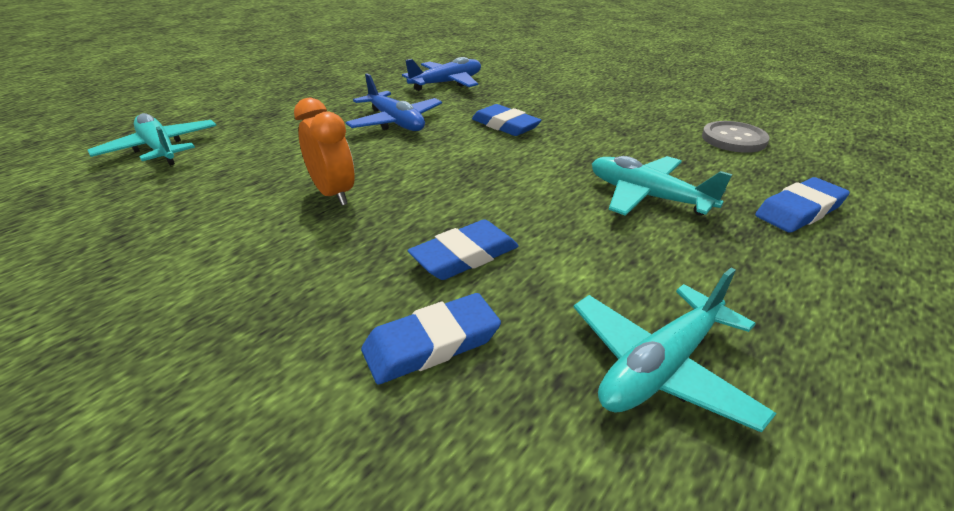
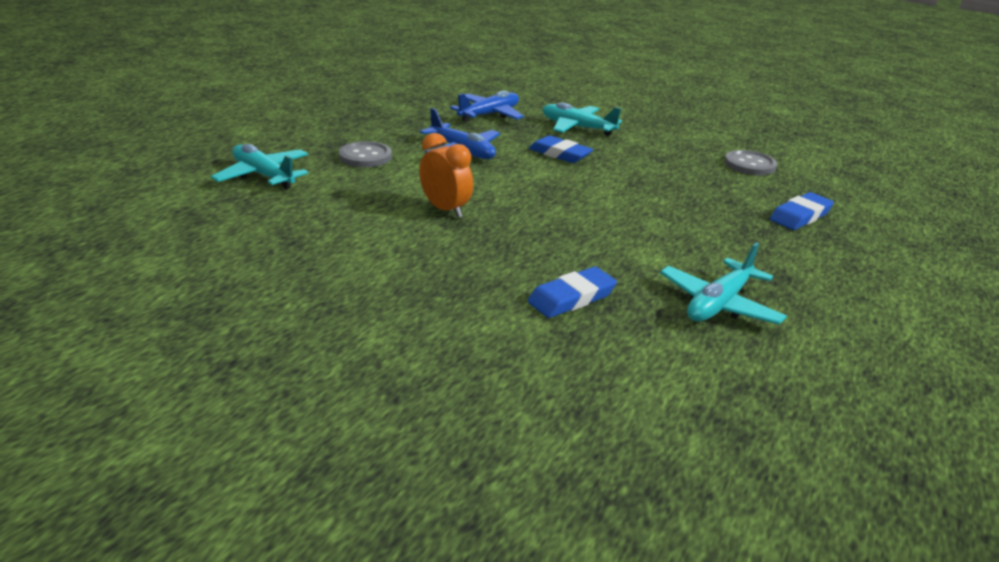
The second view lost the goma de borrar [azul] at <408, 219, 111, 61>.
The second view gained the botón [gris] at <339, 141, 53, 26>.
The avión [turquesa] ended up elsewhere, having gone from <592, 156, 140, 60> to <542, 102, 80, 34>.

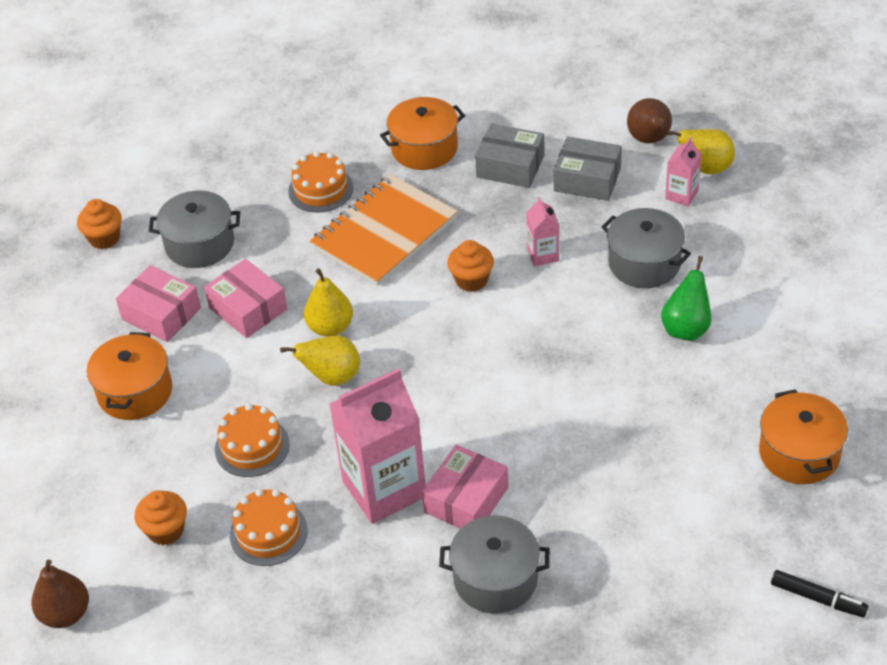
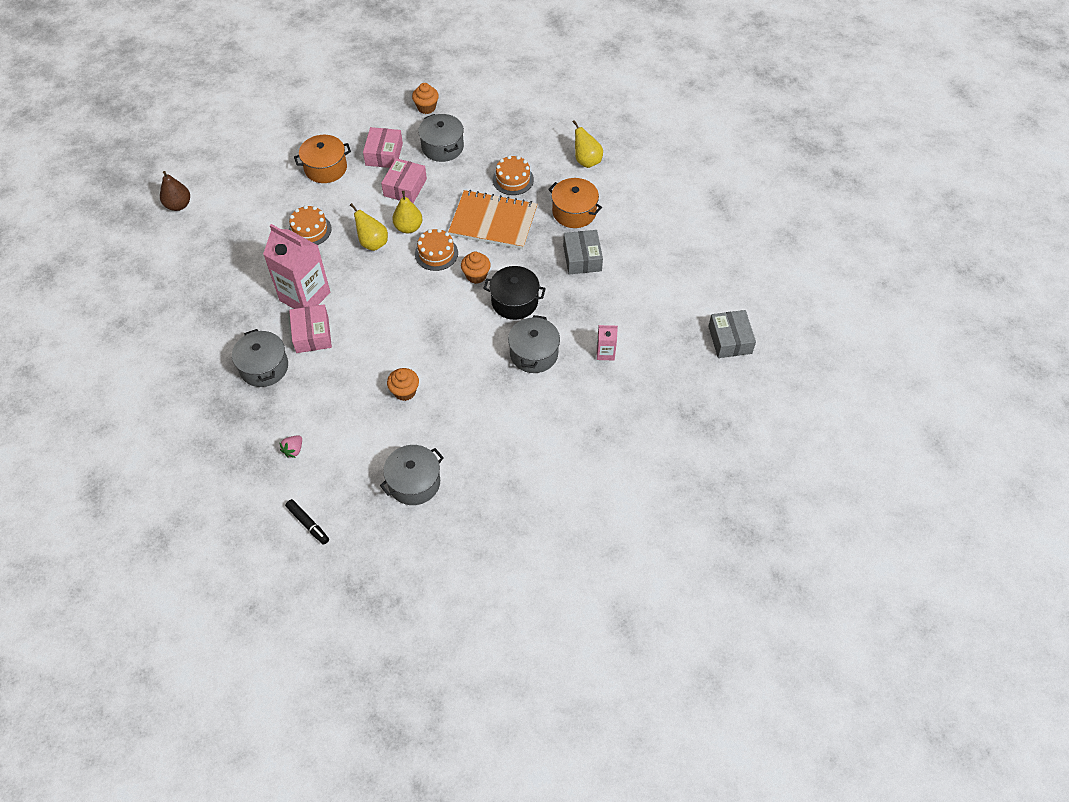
The second view lost the pera [marrón] at <627, 98, 45, 45>.
The second view lost the pera [verde] at <661, 256, 50, 85>.
The second view gained the fresa [rosa] at <279, 436, 23, 22>.
The magdalena [naranja] ended up elsewhere, having gone from <135, 490, 52, 55> to <387, 368, 32, 33>.
The tarta [naranja] ended up elsewhere, having gone from <230, 489, 78, 77> to <415, 228, 43, 43>.
The caja [gris] ended up elsewhere, having gone from <554, 136, 68, 65> to <708, 310, 48, 48>.
The pera [amarillo] ended up elsewhere, having gone from <667, 129, 68, 45> to <573, 120, 30, 48>.
Where the cartón de leche [rosa] stood at <526, 197, 33, 69>, the olla [negro] came to stand at <483, 266, 63, 54>.
What was the olla [naranja] at <759, 389, 89, 95> turned into the olla [gris] at <380, 445, 64, 60>.
The caja [rosa] at <422, 445, 86, 84> ended up facing another way, 75 degrees clockwise from before.
The rotulador [negro] at <771, 570, 97, 47> ended up facing another way, 45 degrees counterclockwise from before.

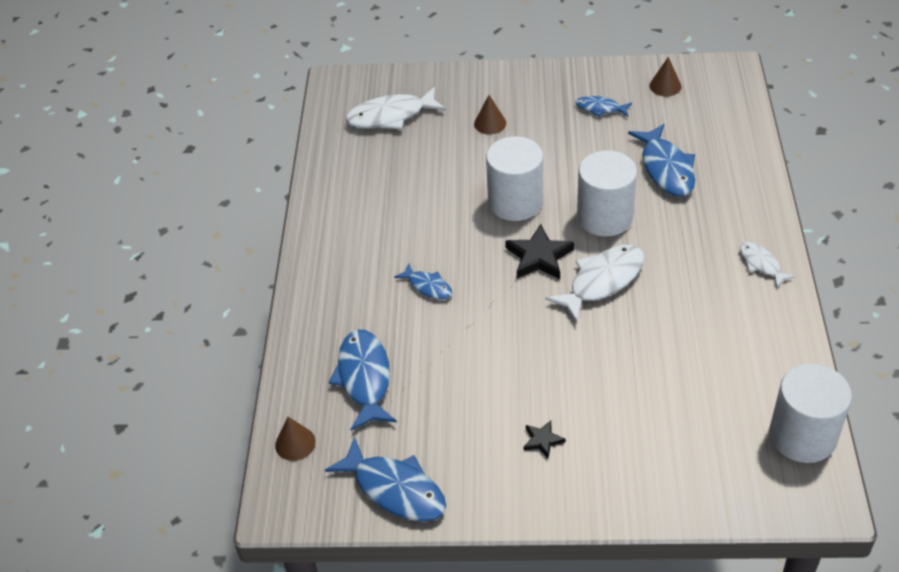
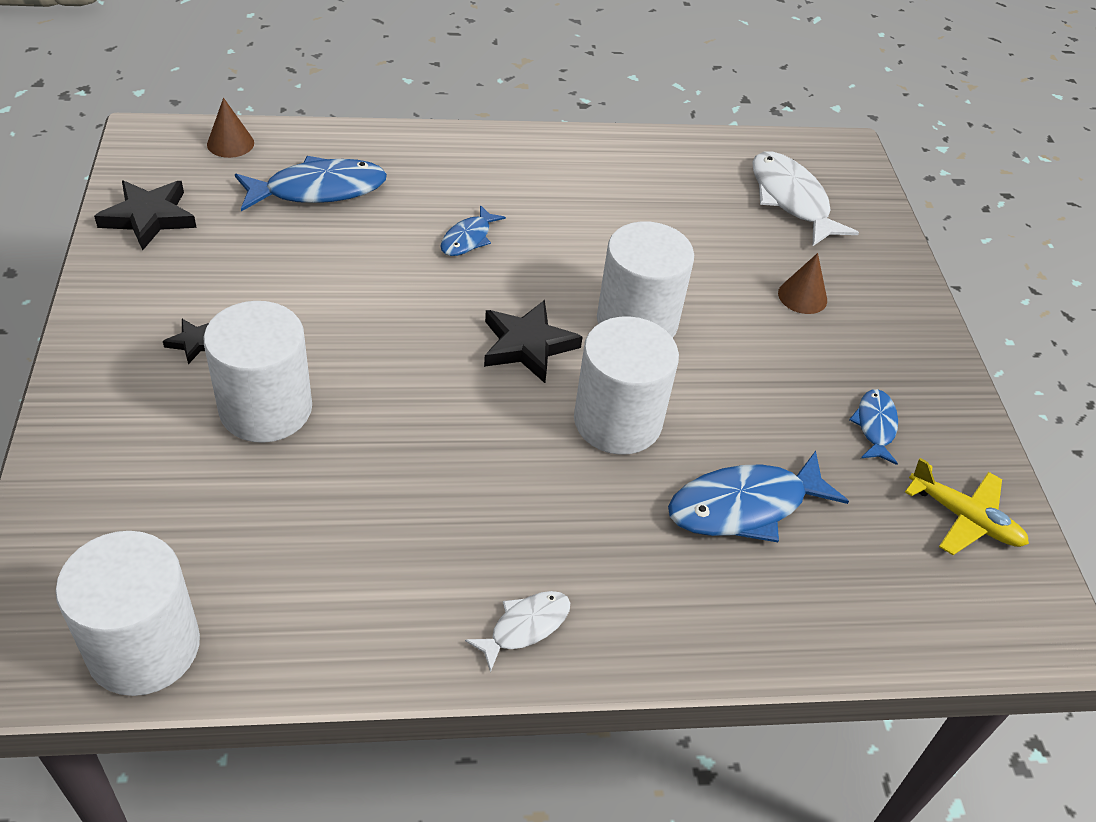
The second view lost the pez [blanco] at <545, 245, 99, 78>.
The second view gained the cilindro [blanco] at <204, 301, 108, 142>.
Where the pez [azul] stood at <325, 436, 121, 85>, the estrella [negro] came to stand at <94, 180, 103, 71>.
Where the cono [marrón] stood at <649, 57, 32, 39>, the avión [amarillo] came to stand at <905, 458, 124, 97>.

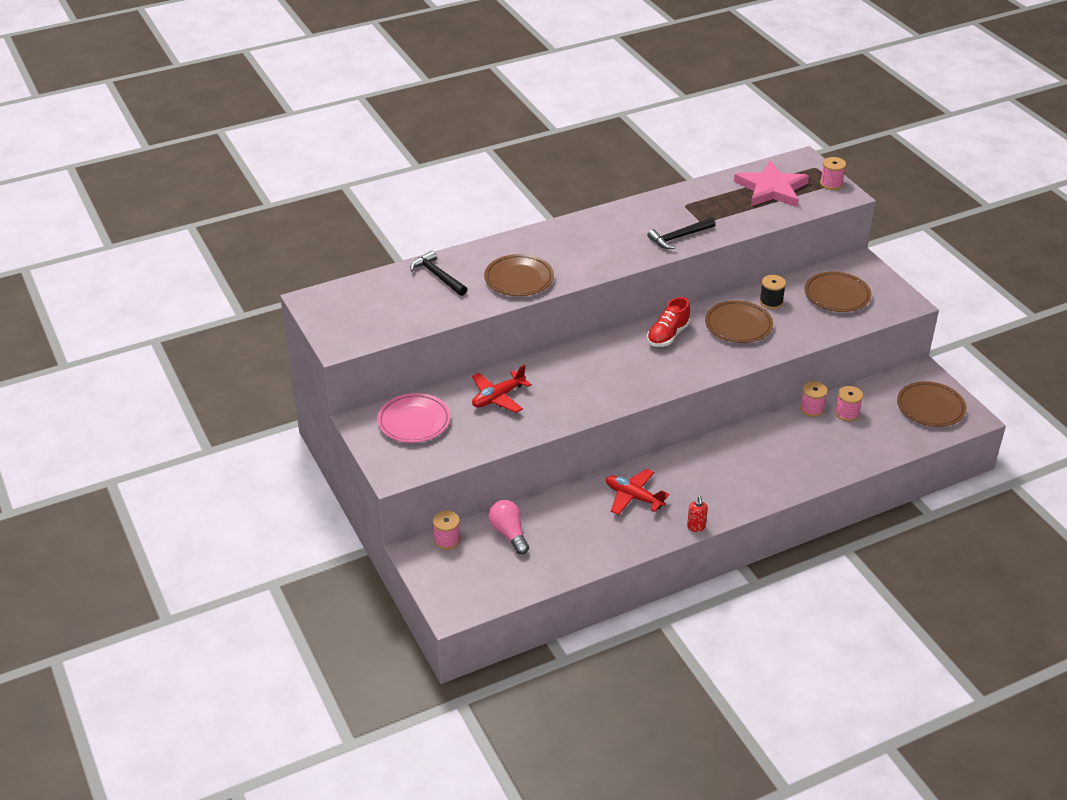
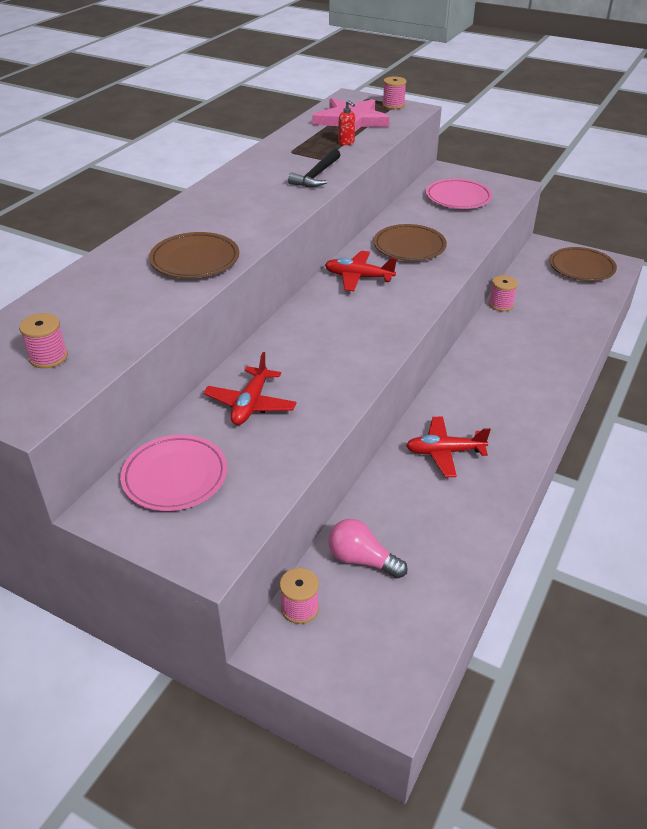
The second view lost the martillo [negro] at <410, 251, 57, 45>.
The second view lost the carrete [negro] at <759, 275, 27, 34>.
The dispensador de jabón [rojo] ended up elsewhere, having gone from <687, 496, 21, 36> to <338, 100, 17, 45>.
The carrete [rosa] ended up elsewhere, having gone from <835, 386, 28, 35> to <19, 313, 49, 55>.
Where the zapato [rojo] stood at <647, 297, 43, 50>, the avión [rojo] came to stand at <325, 251, 72, 40>.
What was the plato [marrón] at <805, 271, 66, 41> turned into the plato [rosa] at <426, 179, 66, 30>.

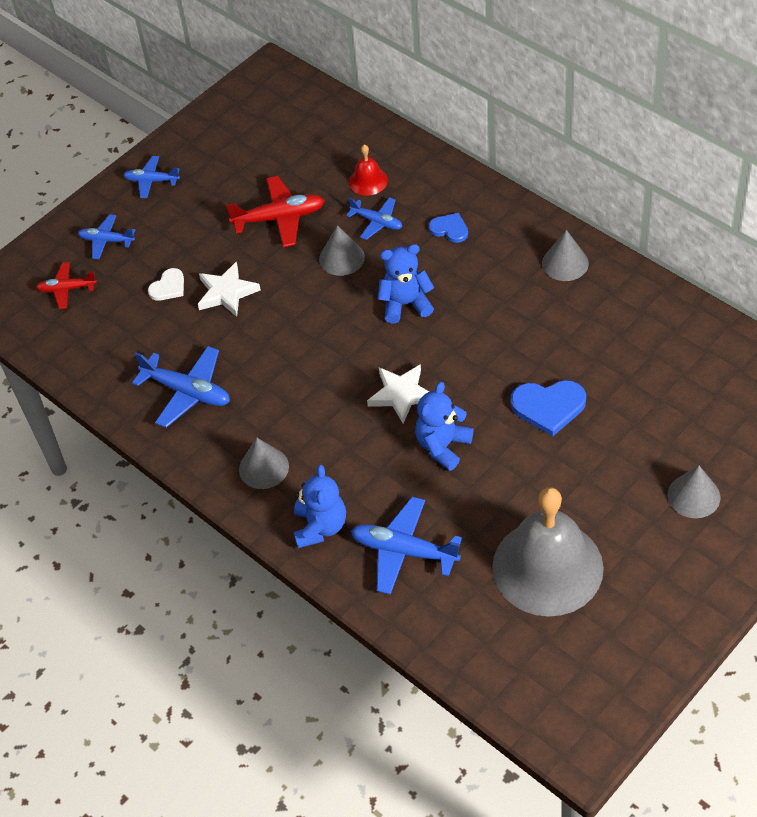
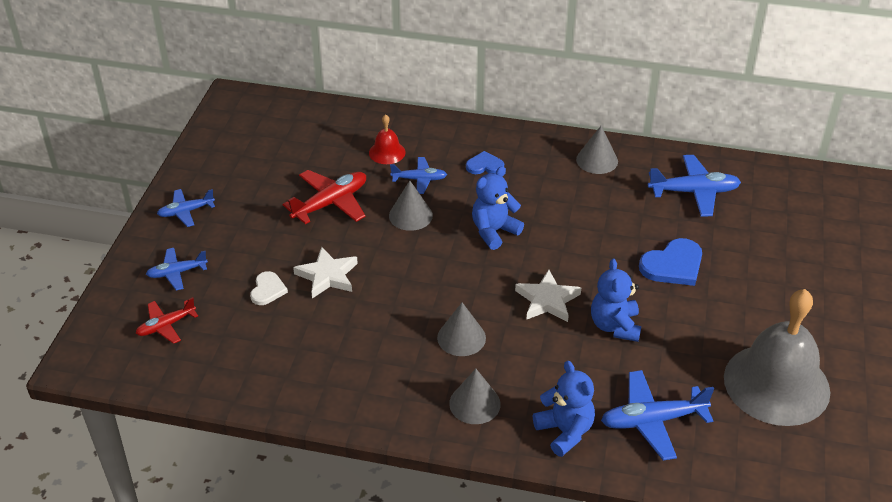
The avión [azul] ended up elsewhere, having gone from <132, 346, 98, 82> to <648, 155, 93, 62>.
The cono [gris] ended up elsewhere, having gone from <667, 466, 53, 52> to <437, 302, 49, 54>.

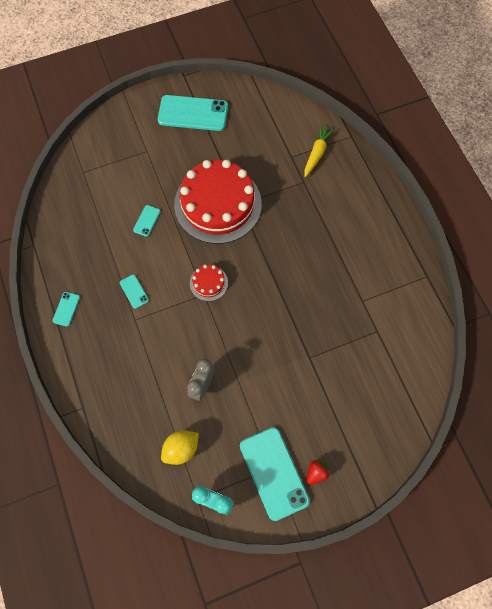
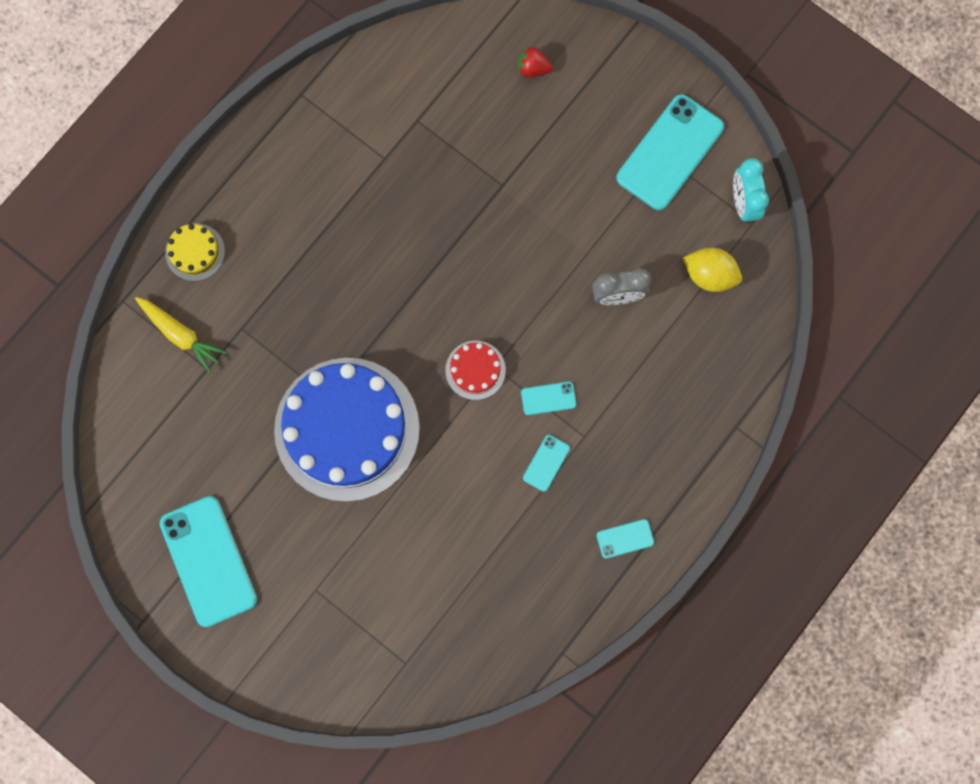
The second view gained the tarta [amarillo] at <165, 223, 60, 58>.
The móvil [turquesa] ended up elsewhere, having gone from <133, 205, 27, 32> to <521, 382, 55, 33>.
The fresa [rojo] ended up elsewhere, having gone from <306, 459, 24, 26> to <518, 47, 35, 30>.
What was the tarta [rojo] at <174, 160, 88, 84> turned into the tarta [azul] at <274, 358, 146, 144>.
The zanahoria [amarillo] at <304, 124, 31, 53> ended up facing another way, 135 degrees counterclockwise from before.

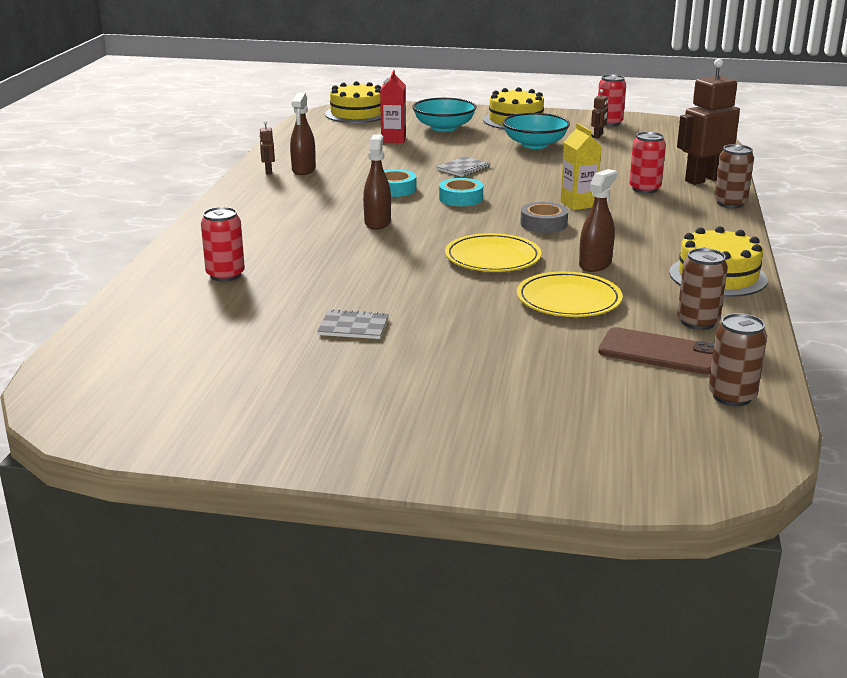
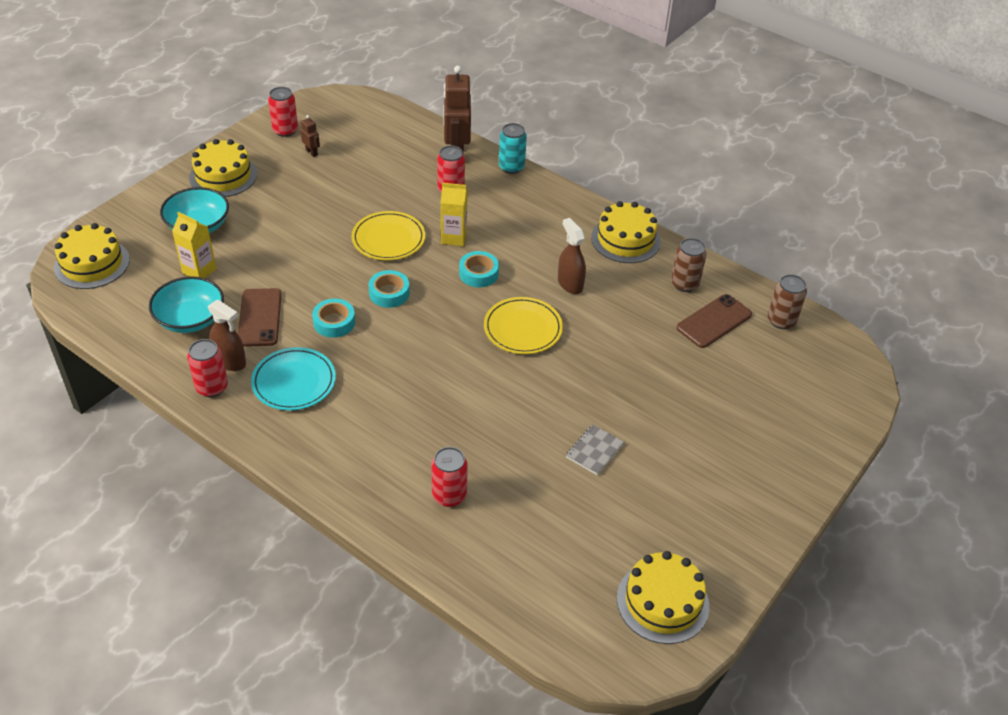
The second view lost the pulverizador [marrón] at <363, 134, 28, 96>.
The second view lost the cuaderno [gris] at <436, 156, 55, 21>.
The second view gained the móvil [marrón] at <238, 288, 44, 59>.
The second view gained the plato [turquesa] at <251, 347, 85, 64>.
The second view gained the tarta [amarillo] at <617, 551, 92, 93>.
The cuenco [turquesa] ended up elsewhere, having gone from <502, 113, 68, 36> to <149, 276, 75, 57>.
The plato [amarillo] ended up elsewhere, having gone from <517, 271, 106, 46> to <352, 211, 73, 49>.
Where the robot [marrón] stood at <259, 121, 16, 53>, the lata [rojo] came to stand at <187, 339, 41, 58>.
What was the cartón de leche [rojo] at <380, 70, 26, 73> turned into the cartón de leche [amarillo] at <172, 212, 44, 66>.
What was the cinta adhesiva [gris] at <520, 202, 48, 31> turned into the cinta adhesiva [turquesa] at <459, 251, 40, 36>.
What was the lata [marrón] at <714, 144, 40, 64> turned into the lata [turquesa] at <499, 123, 28, 51>.

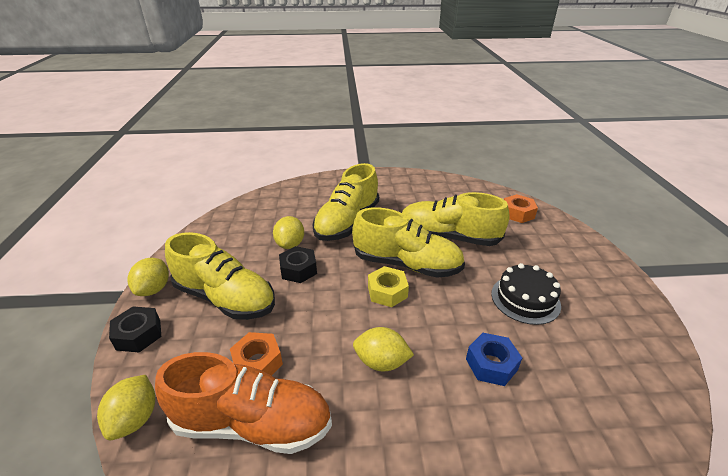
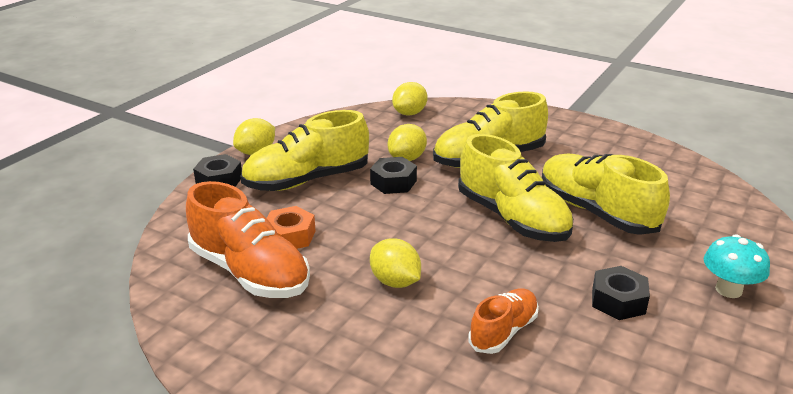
The second view lost the tuerca [amarillo] at <368, 266, 41, 41>.
The second view lost the tuerca [naranja] at <504, 194, 34, 29>.
The second view gained the seta [turquesa] at <704, 234, 66, 64>.
The limón [amarillo] ended up elsewhere, having gone from <97, 375, 58, 65> to <392, 82, 36, 34>.
Where the tuerca [azul] stood at <466, 333, 56, 53>, the zapato [naranja] came to stand at <468, 288, 71, 66>.
Where the tarta [negro] stood at <491, 263, 70, 62>, the tuerca [negro] came to stand at <592, 266, 58, 54>.
The zapato [amarillo] at <165, 232, 110, 88> ended up facing another way, 90 degrees clockwise from before.

